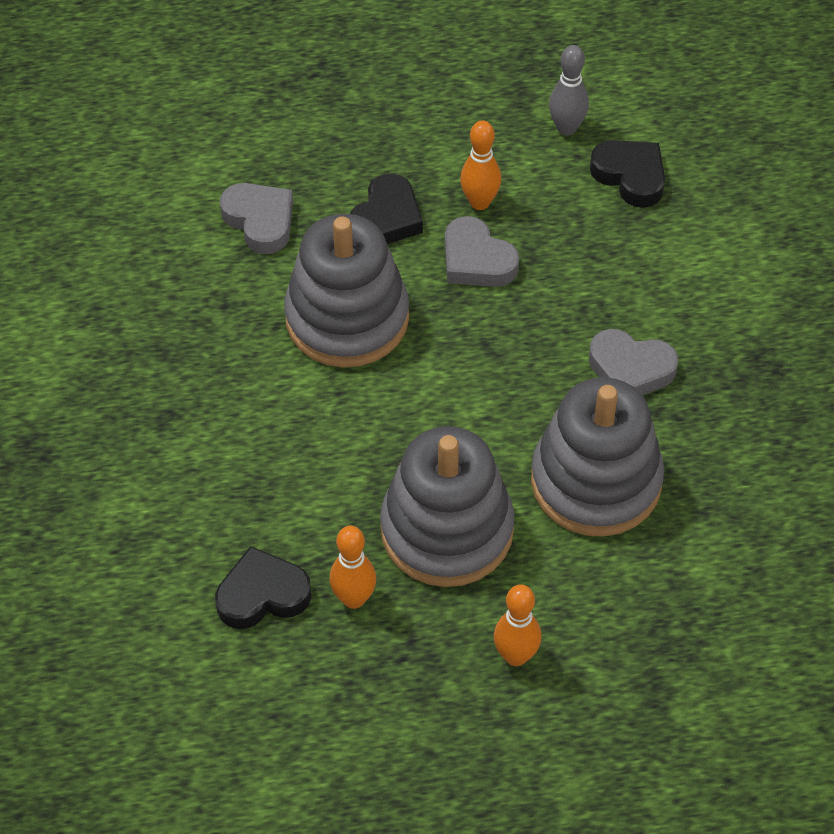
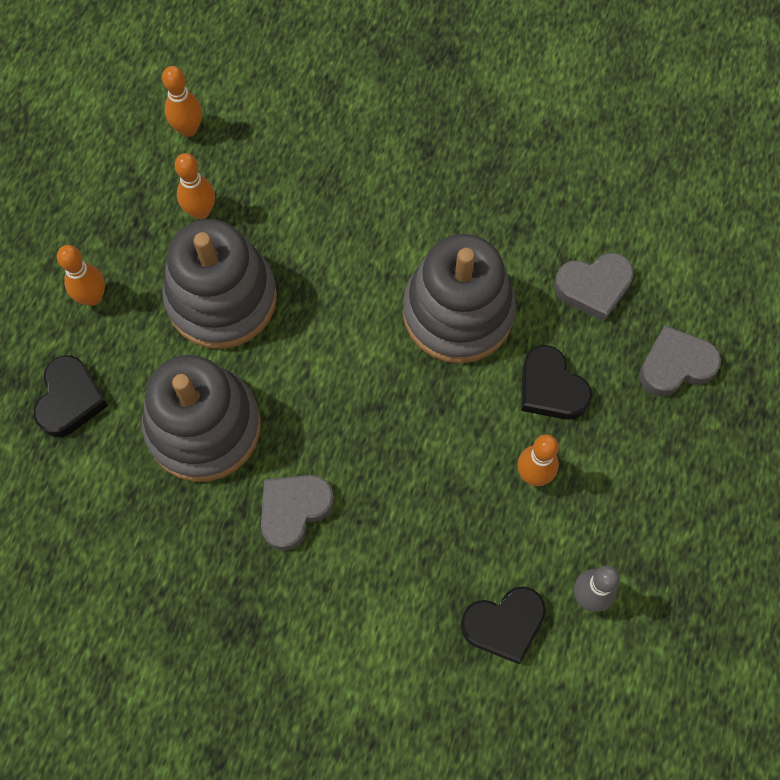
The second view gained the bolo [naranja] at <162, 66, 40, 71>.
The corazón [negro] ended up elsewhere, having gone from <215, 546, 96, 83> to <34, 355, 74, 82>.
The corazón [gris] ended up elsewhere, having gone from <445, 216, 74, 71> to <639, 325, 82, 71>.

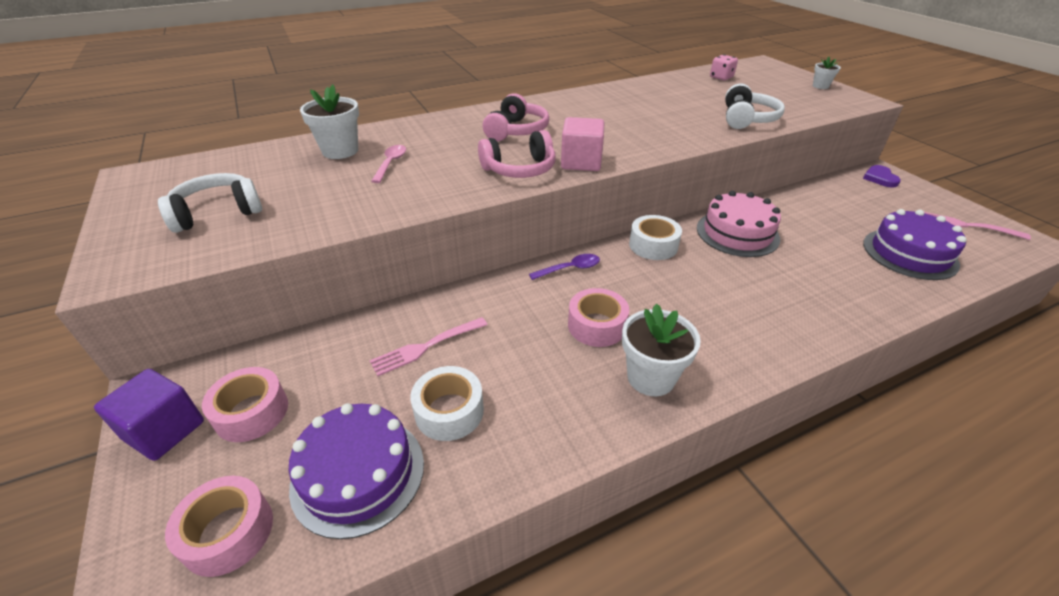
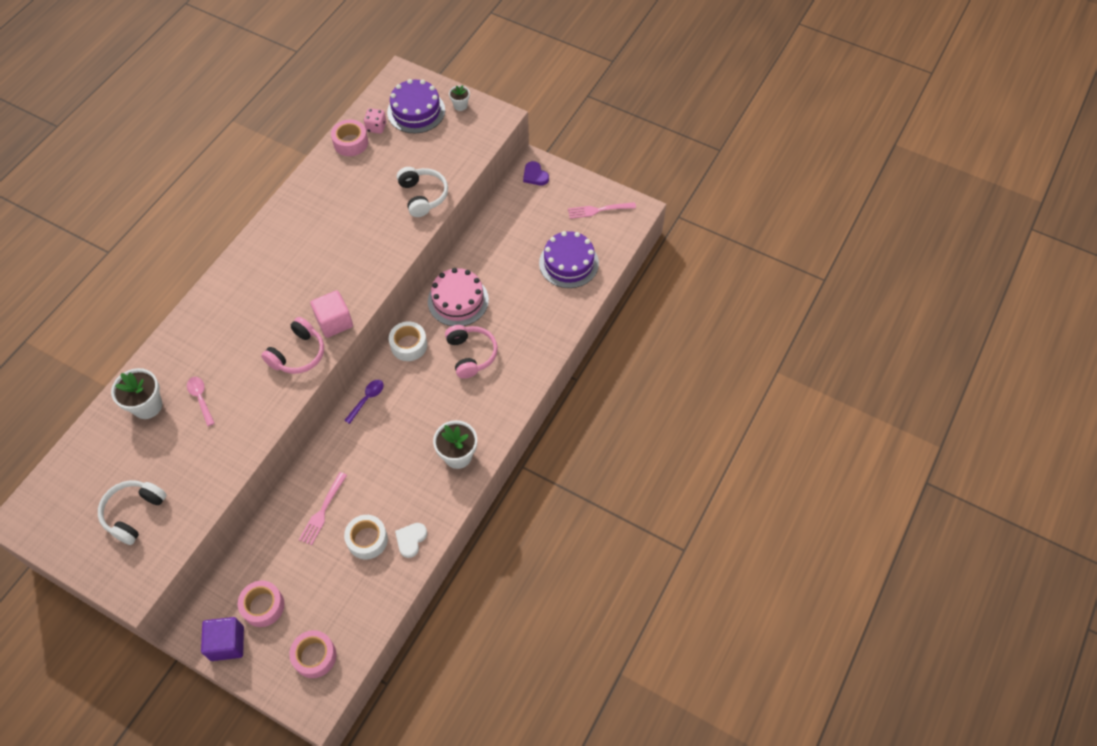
The second view gained the corazón [blanco] at <395, 523, 32, 35>.
The tarta [morado] ended up elsewhere, having gone from <289, 403, 135, 136> to <387, 79, 58, 54>.
The auriculares [rosa] ended up elsewhere, having gone from <483, 93, 66, 48> to <445, 325, 53, 54>.
The cinta adhesiva [rosa] ended up elsewhere, having gone from <568, 288, 61, 59> to <331, 120, 37, 36>.

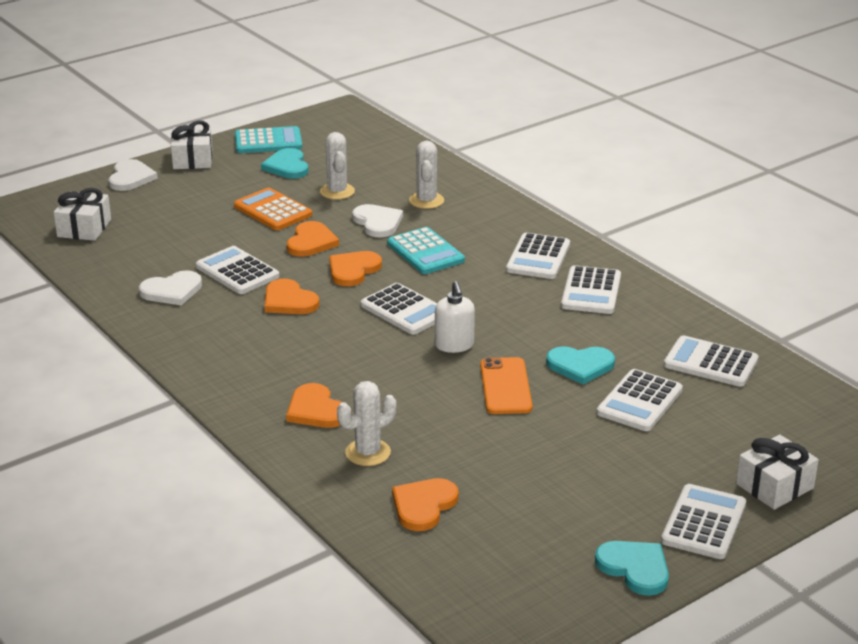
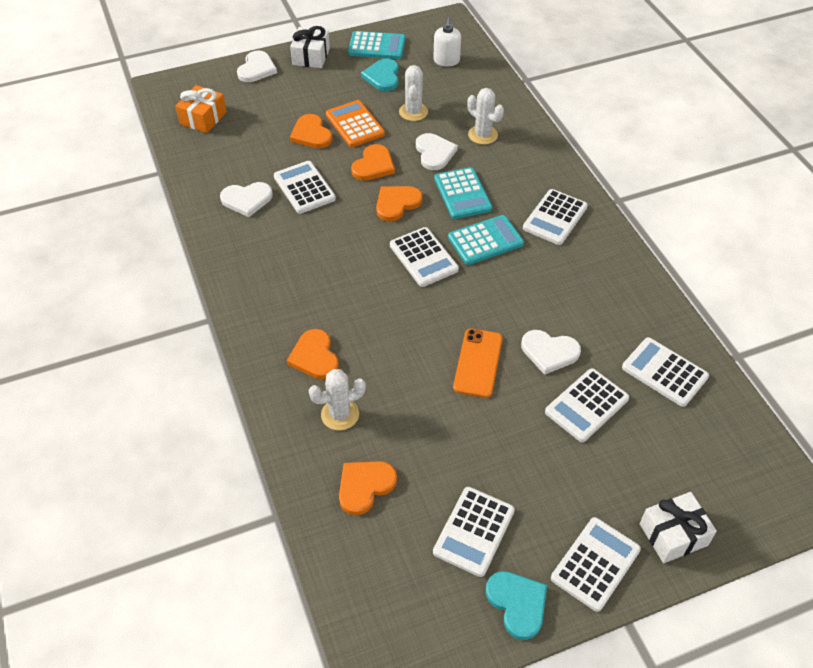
The second view gained the calculadora [turquesa] at <448, 215, 76, 50>.
The corazón [naranja] ended up elsewhere, having gone from <264, 279, 55, 35> to <290, 114, 43, 34>.
The dispensador de jabón [blanco] ended up elsewhere, having gone from <435, 281, 40, 72> to <433, 17, 28, 50>.
The calculadora [blanco] ended up elsewhere, having gone from <561, 265, 60, 49> to <433, 487, 82, 90>.
What was the regalo [blanco] at <54, 188, 57, 53> turned into the regalo [naranja] at <175, 85, 52, 48>.
What was the corazón [turquesa] at <546, 346, 69, 39> turned into the corazón [blanco] at <521, 330, 60, 45>.
The cactus [blanco] at <409, 141, 35, 68> ended up facing another way, 60 degrees counterclockwise from before.

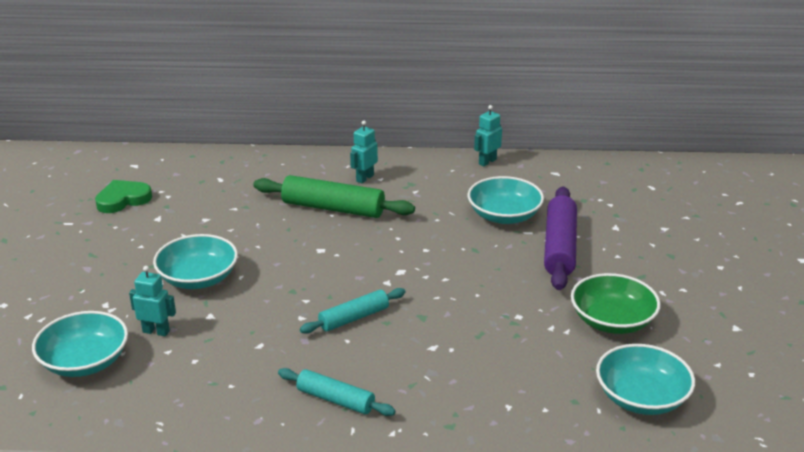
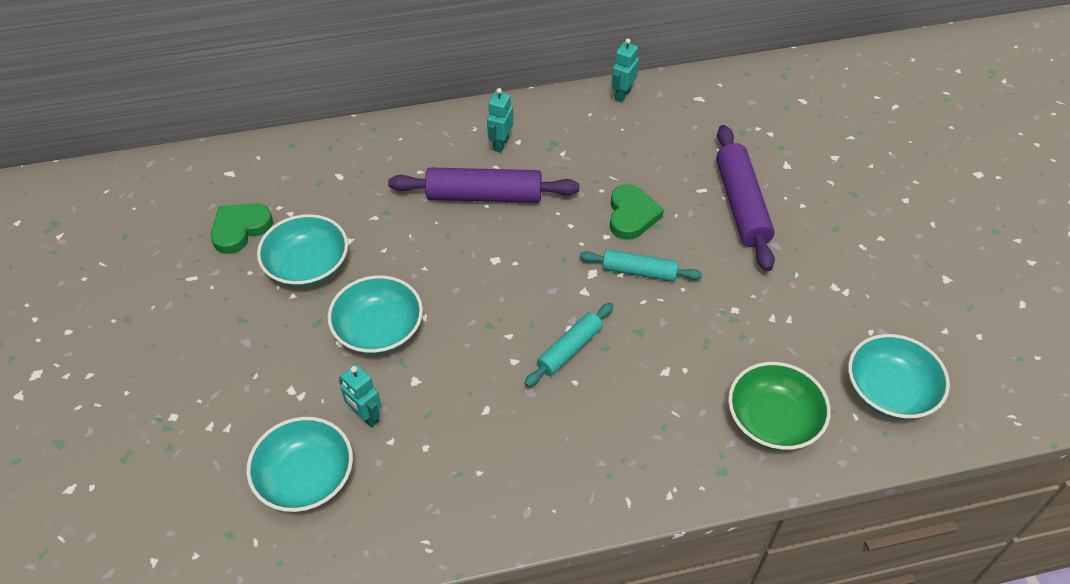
The second view gained the corazón [verde] at <610, 184, 54, 56>.
The rodillo [turquesa] ended up elsewhere, having gone from <278, 368, 118, 48> to <579, 250, 123, 32>.
The cuenco [turquesa] ended up elsewhere, having gone from <468, 176, 76, 48> to <257, 214, 91, 73>.
The cuenco [verde] ended up elsewhere, having gone from <571, 273, 90, 61> to <728, 362, 103, 88>.
What was the rodillo [verde] at <253, 175, 162, 43> turned into the rodillo [morado] at <388, 167, 191, 36>.
The robot [turquesa] at <129, 266, 47, 70> ended up facing another way, 135 degrees counterclockwise from before.

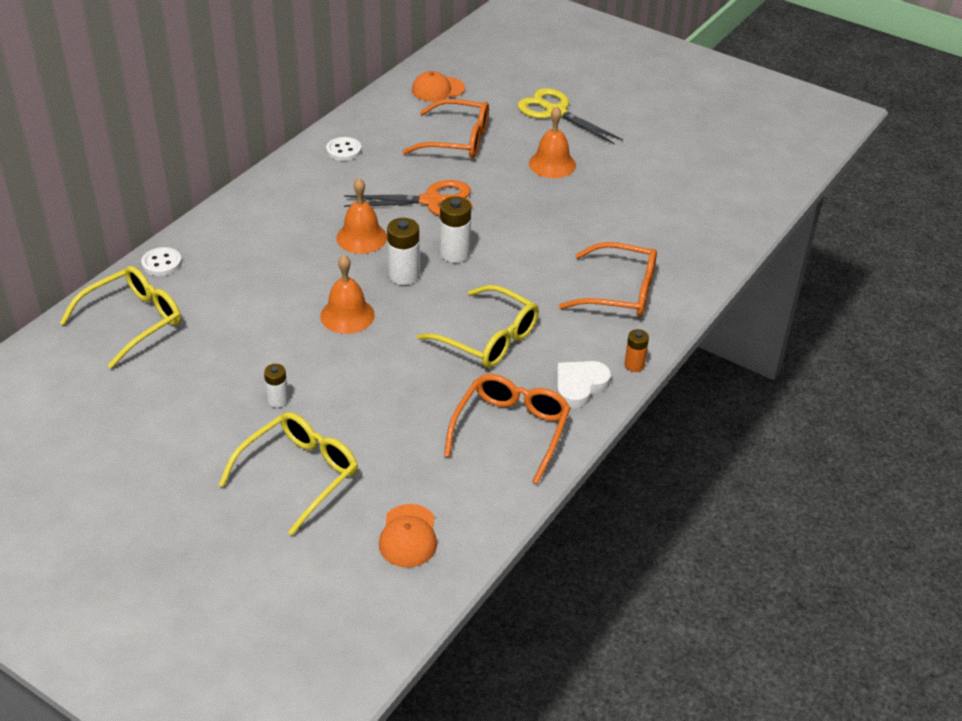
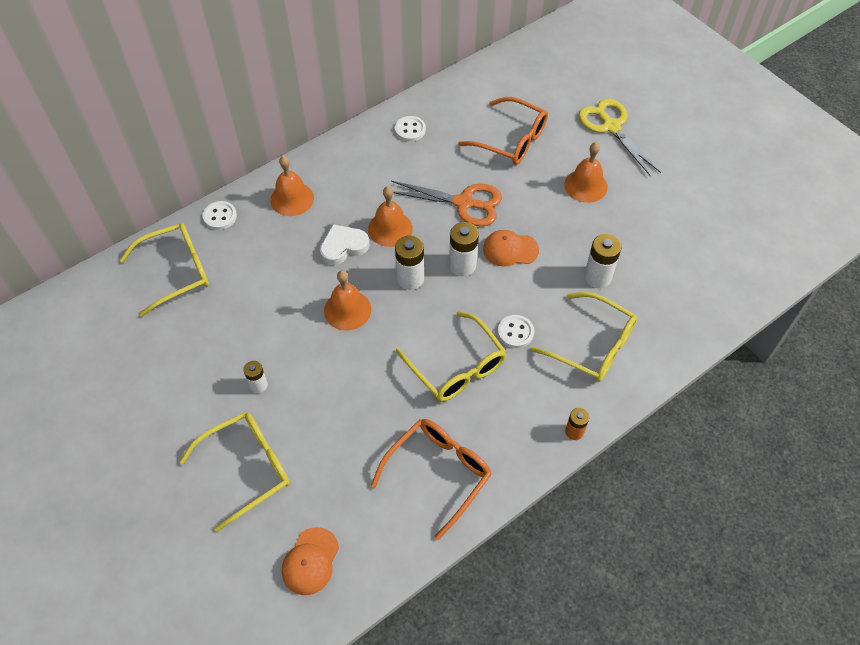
The second view gained the campana [naranja] at <270, 156, 44, 60>.
The second view gained the botón [blanco] at <498, 315, 36, 33>.
The second view gained the pila [blanco] at <584, 234, 38, 54>.
The gorra [naranja] ended up elsewhere, having gone from <412, 71, 53, 31> to <483, 230, 56, 37>.
The corazón [blanco] ended up elsewhere, having gone from <557, 361, 54, 47> to <320, 224, 50, 41>.
What was the gafas [naranja] at <559, 242, 98, 75> turned into the gafas [amarillo] at <531, 292, 106, 90>.

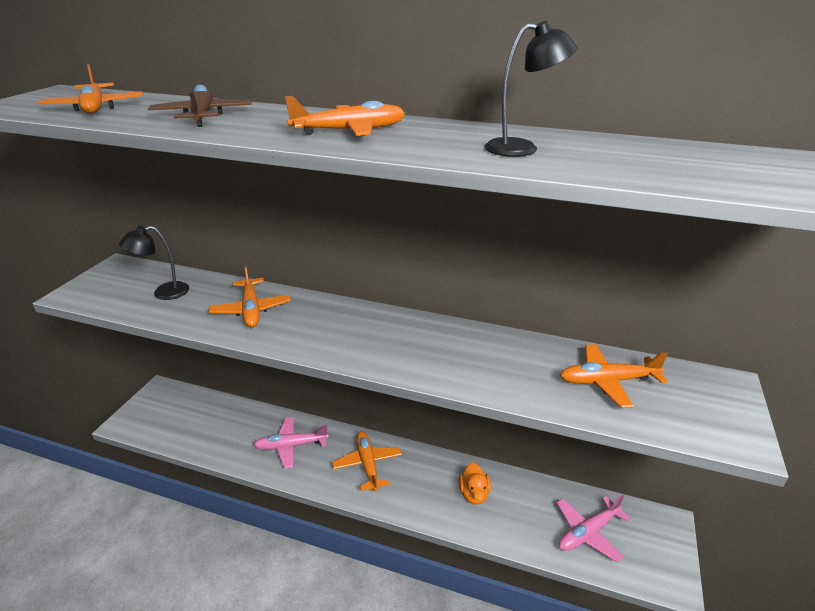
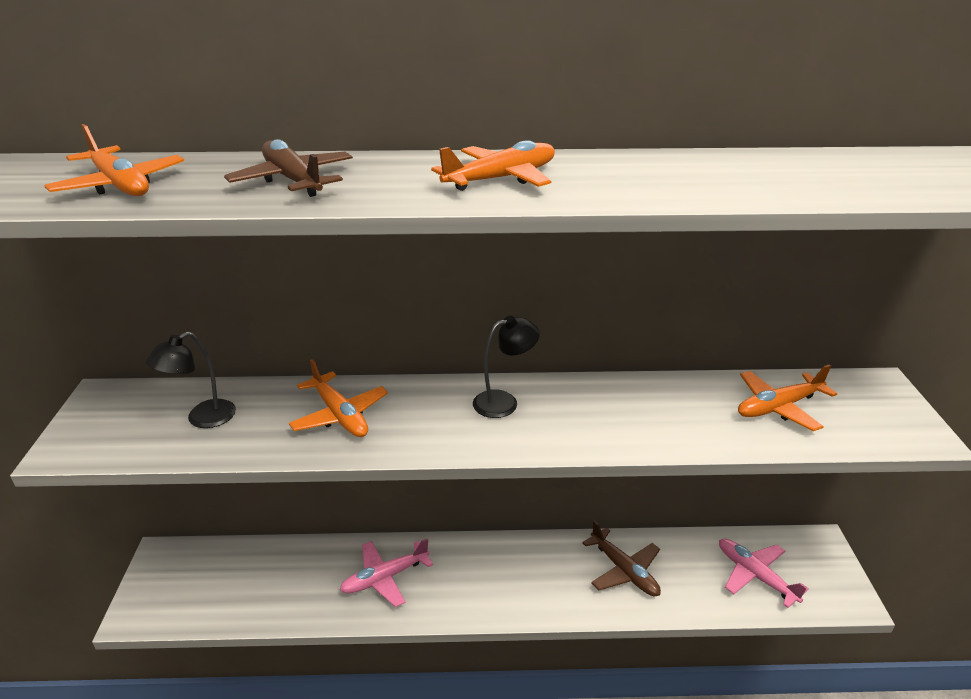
The second view lost the avión [naranja] at <332, 431, 70, 61>.
The lámpara [negro] ended up elsewhere, having gone from <485, 21, 92, 136> to <473, 316, 67, 102>.
Where the pato [naranja] stood at <459, 462, 32, 43>, the avión [marrón] came to stand at <582, 520, 79, 76>.
The avión [rosa] at <557, 495, 73, 67> ended up facing another way, 105 degrees clockwise from before.

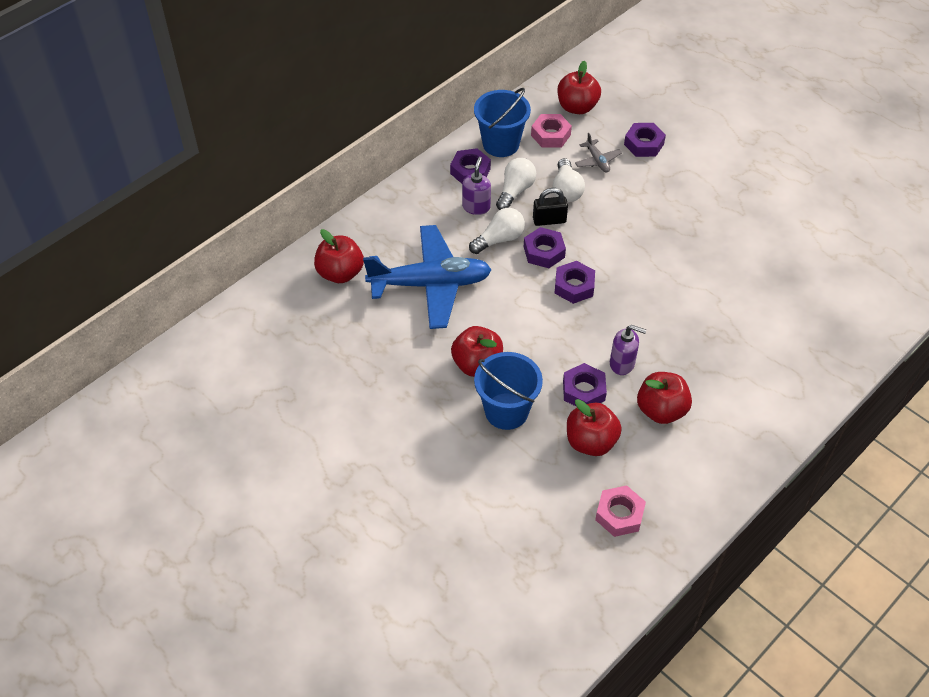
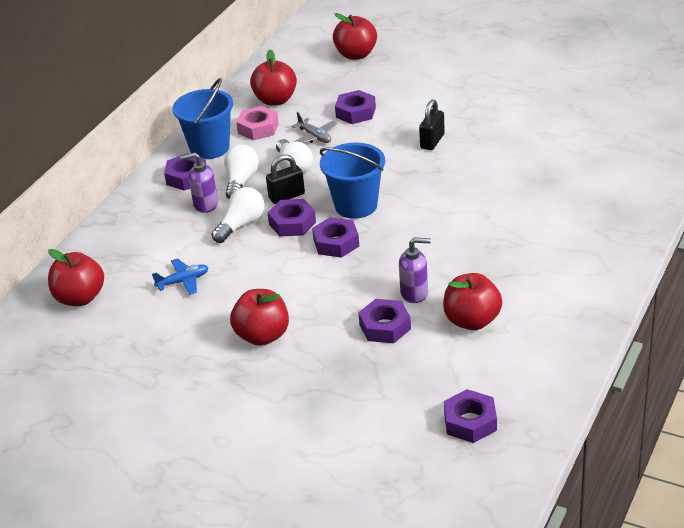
The second view gained the candado [negro] at <419, 100, 26, 50>.
The balde [azul] ended up elsewhere, having gone from <474, 352, 69, 78> to <320, 143, 65, 76>.
The manzana [rojo] ended up elsewhere, having gone from <567, 399, 55, 57> to <333, 13, 44, 47>.
What was the tuerca [rosa] at <595, 485, 51, 52> turned into the tuerca [morado] at <444, 389, 53, 54>.
The dispensador de jabón [morado] at <462, 157, 29, 58> ended up facing another way, 90 degrees counterclockwise from before.
The size of the avión [azul] at <363, 225, 129, 104> changed by a factor of 0.41.

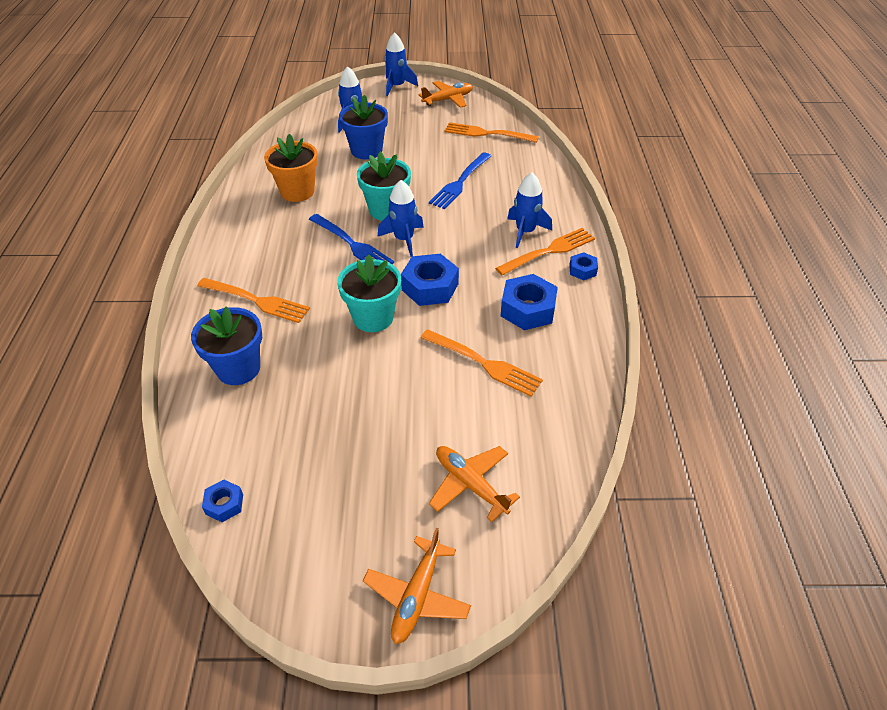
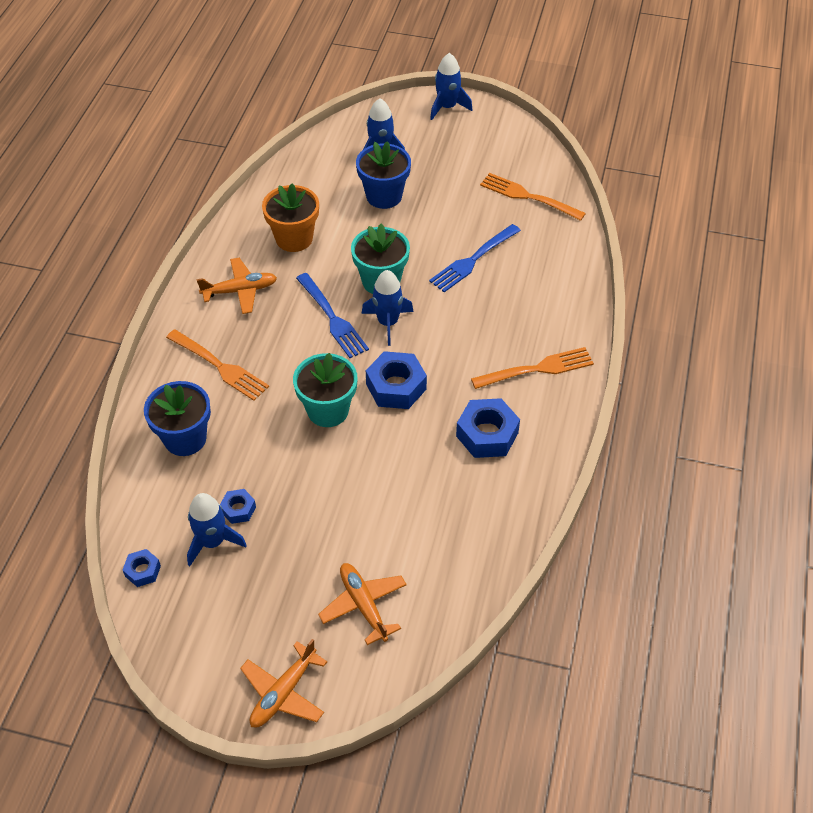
The second view lost the tenedor [naranja] at <421, 329, 122, 68>.
The avión [naranja] ended up elsewhere, having gone from <419, 81, 54, 27> to <197, 258, 80, 56>.
The cohete [azul] ended up elsewhere, having gone from <507, 173, 45, 75> to <187, 493, 60, 73>.
The tuerca [azul] ended up elsewhere, having gone from <569, 252, 29, 28> to <220, 489, 36, 35>.

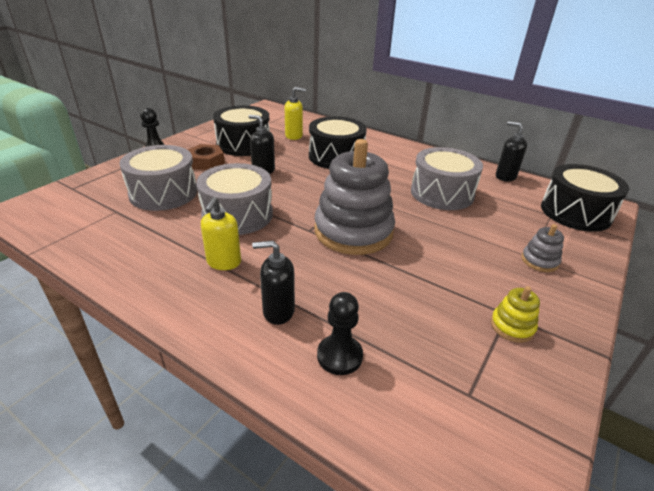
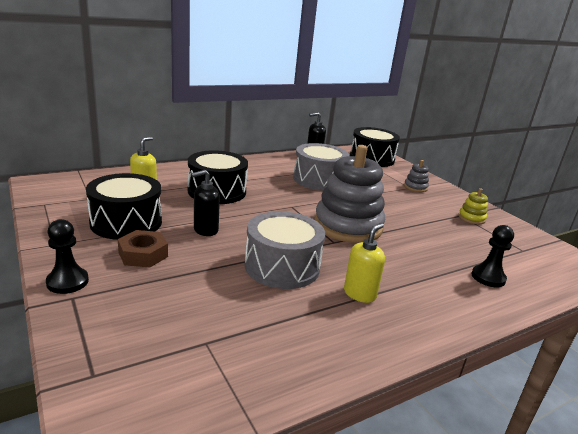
The second view lost the tambor [gris] at <119, 145, 78, 66>.
The second view lost the dispensador de jabón [negro] at <252, 241, 43, 84>.
The dispensador de jabón [amarillo] at <201, 197, 40, 73> ended up facing another way, 90 degrees counterclockwise from before.

